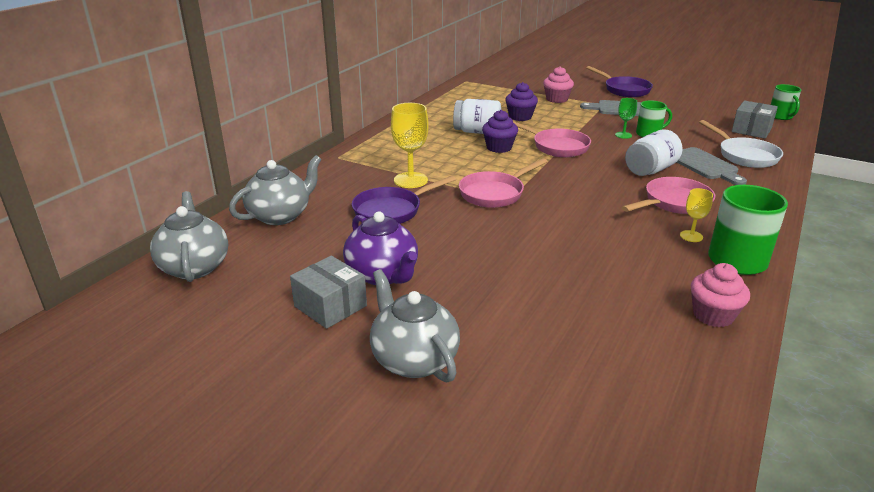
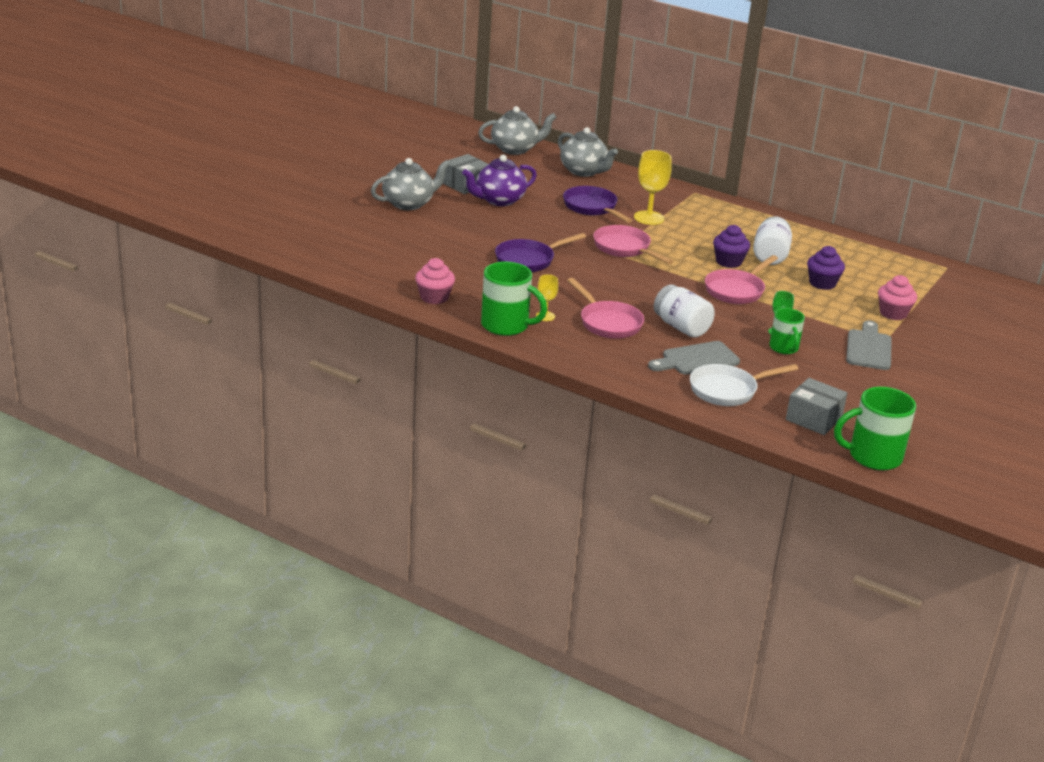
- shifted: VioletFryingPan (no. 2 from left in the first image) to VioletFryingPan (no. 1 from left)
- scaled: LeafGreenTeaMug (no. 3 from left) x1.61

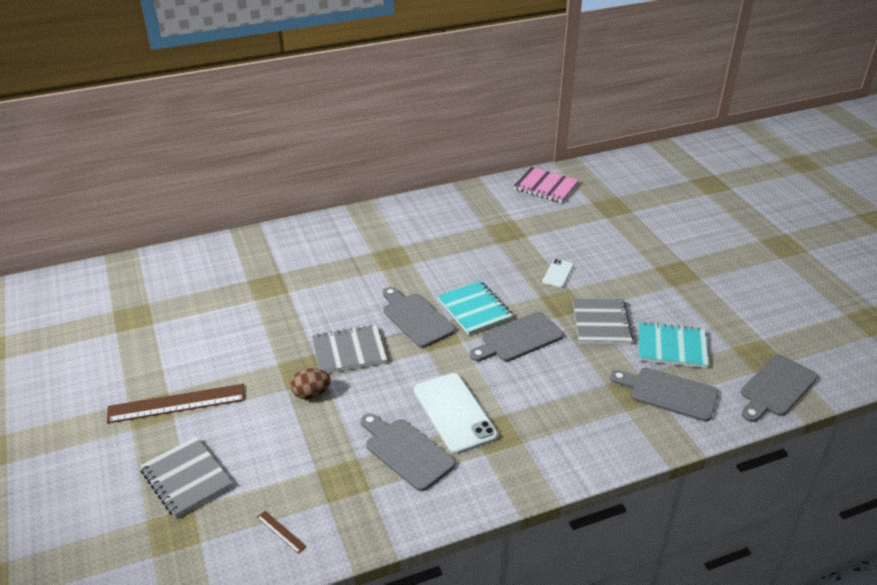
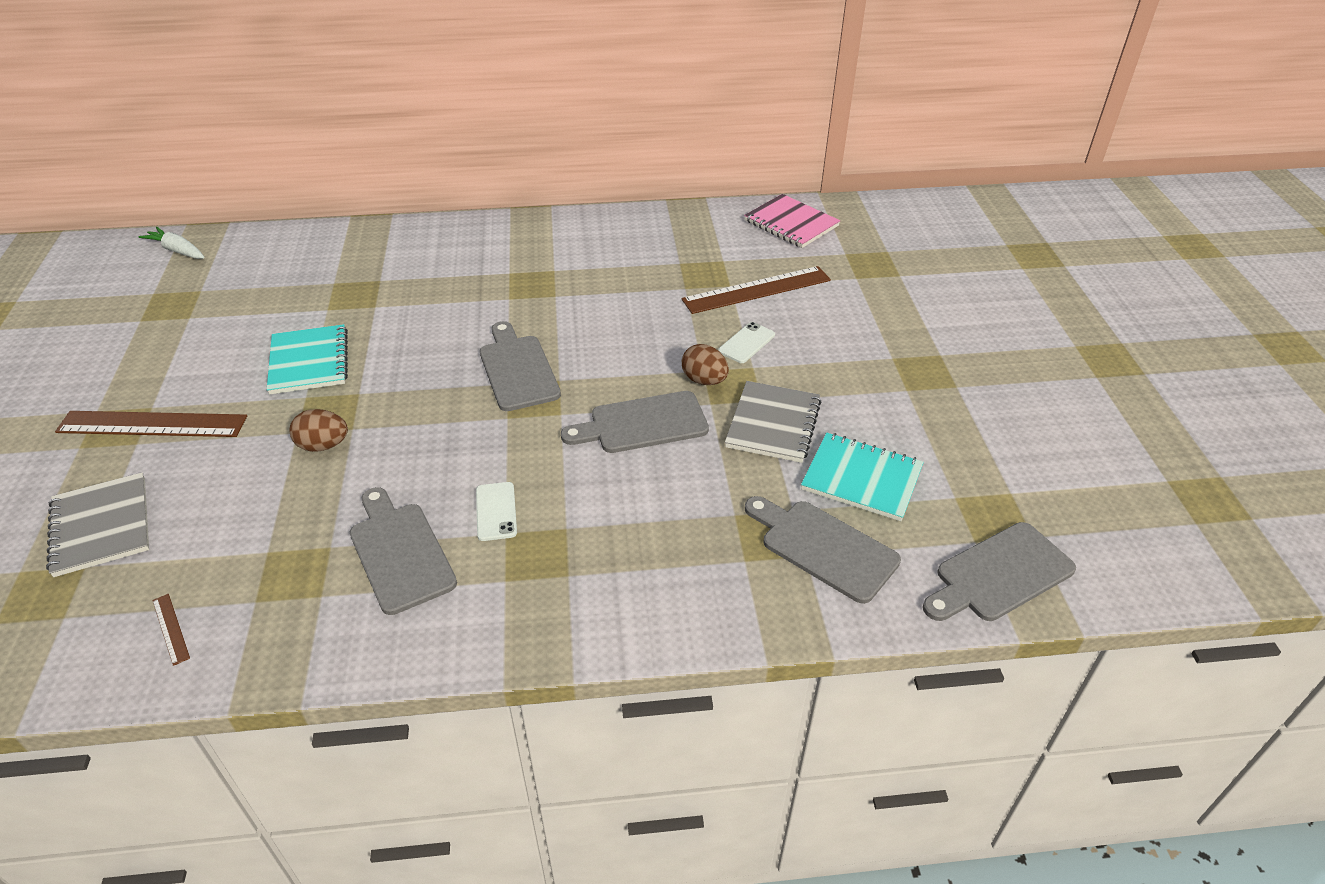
- gone: GreyNotepad (no. 2 from left)
- scaled: WhiteSmartphone (no. 1 from left) x0.50
- shifted: AquaNotepad (no. 1 from left)
- new: WhiteToyCarrot
- new: BrownRuler (no. 3 from left)
- new: BrownEgg (no. 2 from left)

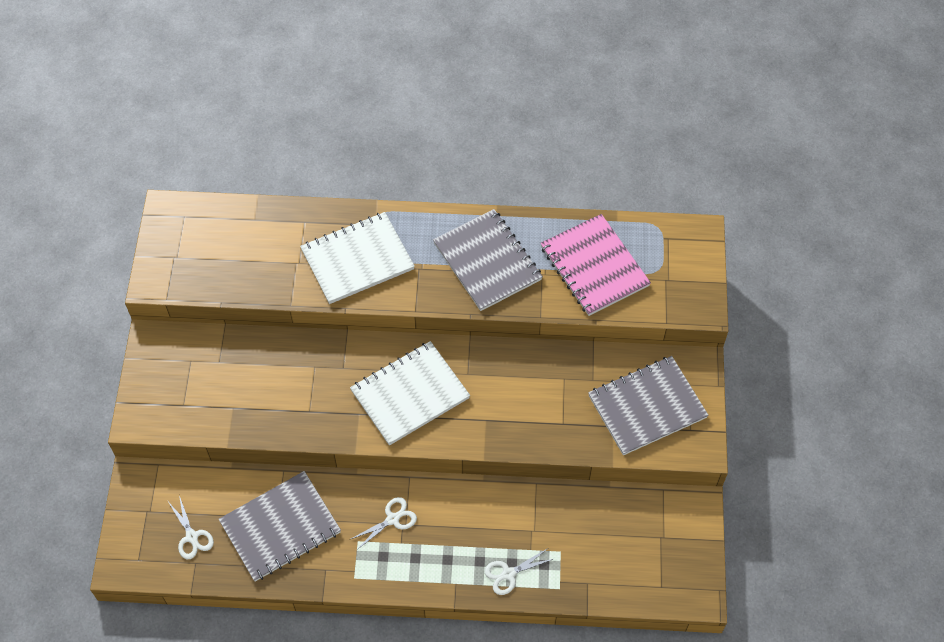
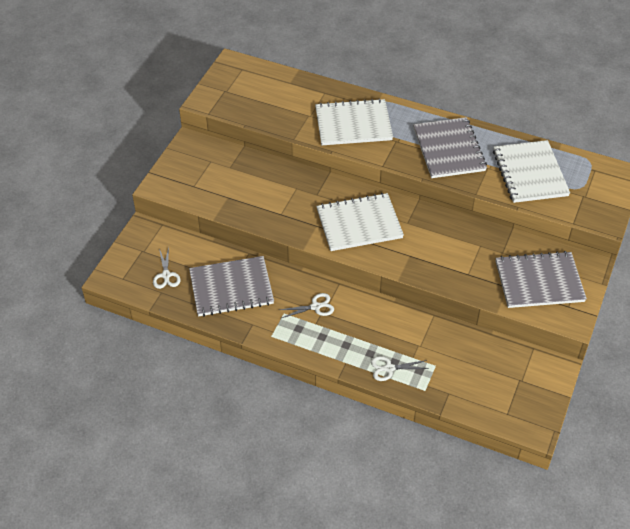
- repainted: RosePinkNotepad to WhiteNotepad (no. 3 from left)

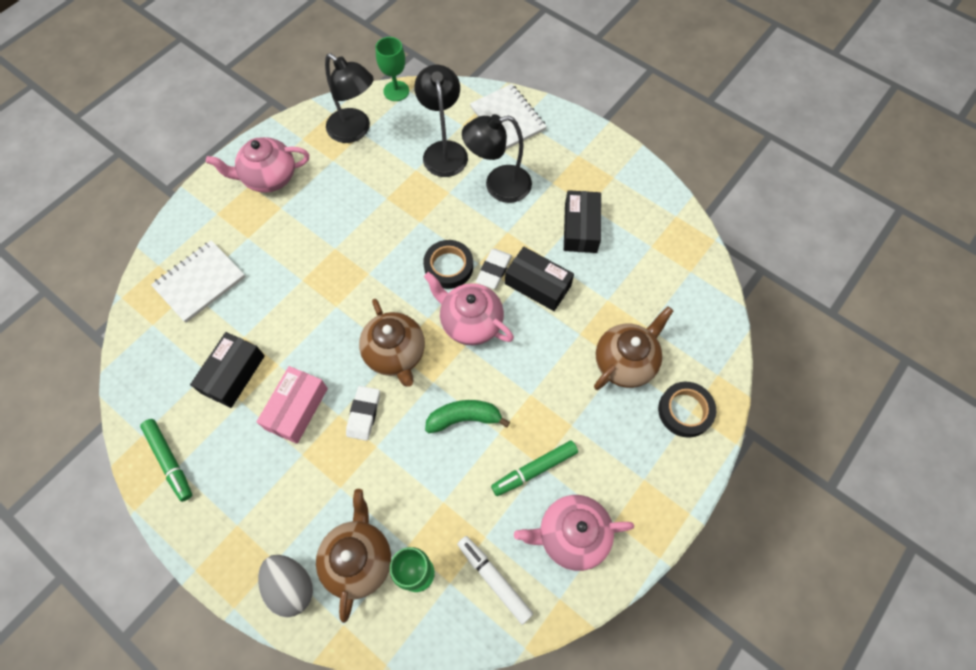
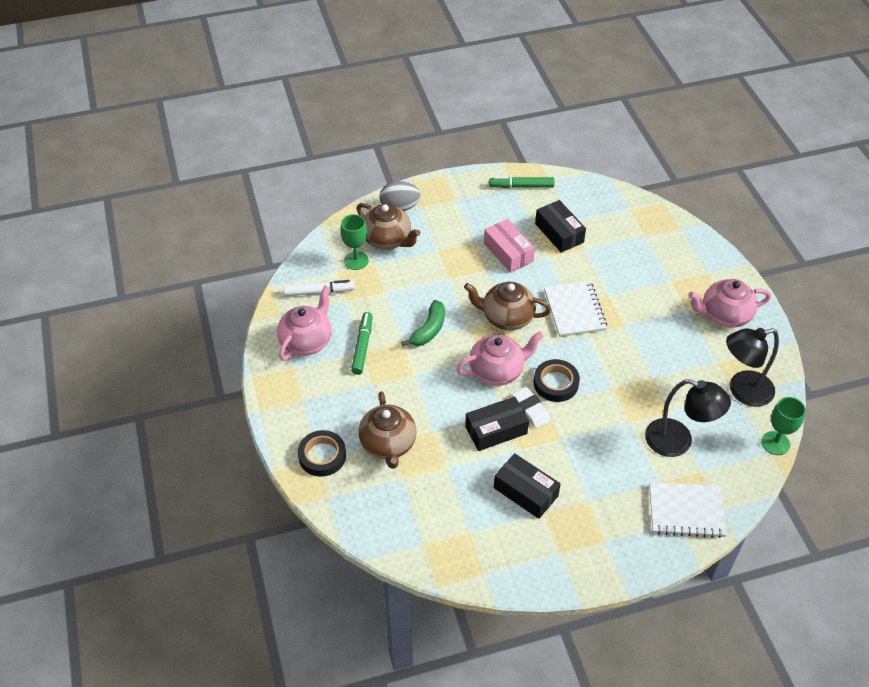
- shifted: WhiteNotepad (no. 1 from left)
- rotated: RosePinkTeapot (no. 1 from left in the first image) 120 degrees counterclockwise
- gone: WhitePencilEraser (no. 1 from left)
- gone: JetBlackReadingLamp (no. 3 from left)

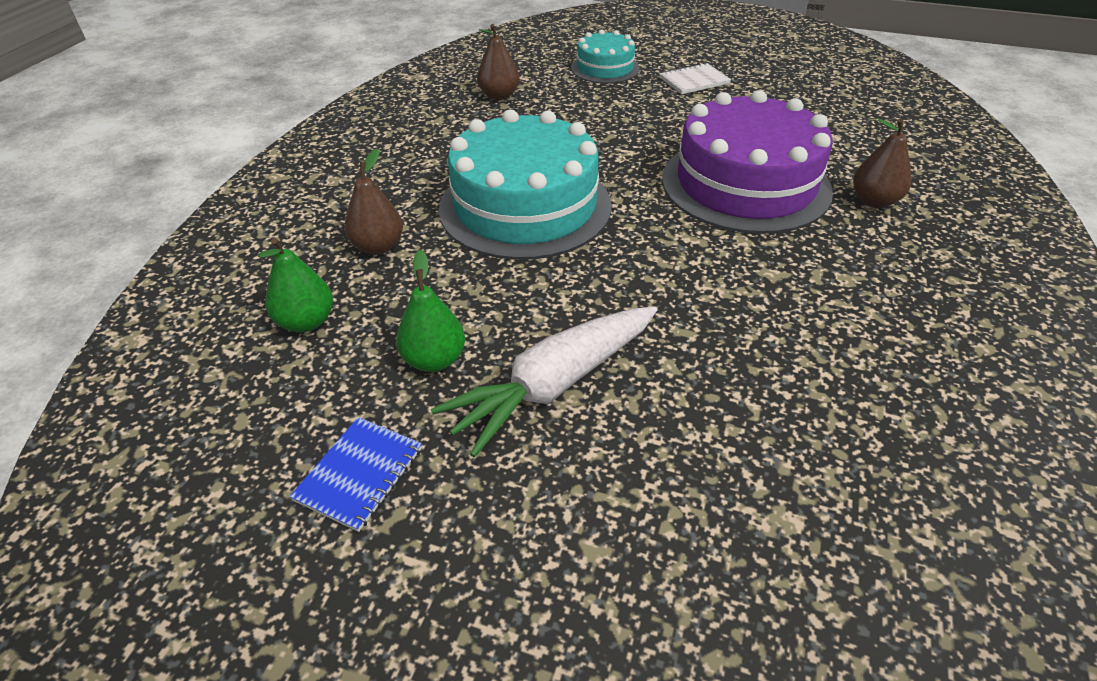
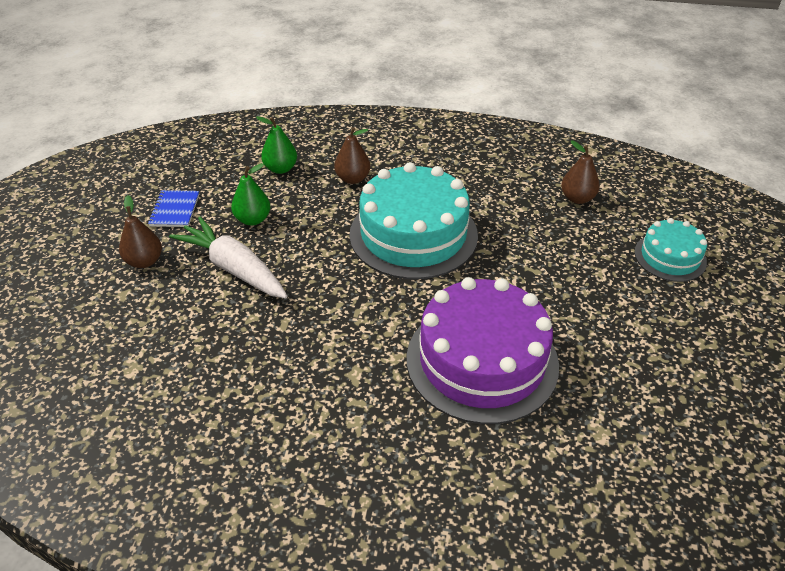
- rotated: BlueNotepad 75 degrees clockwise
- gone: WhiteNotepad
- shifted: BrownPearFruit (no. 3 from left in the first image) to BrownPearFruit (no. 1 from left)

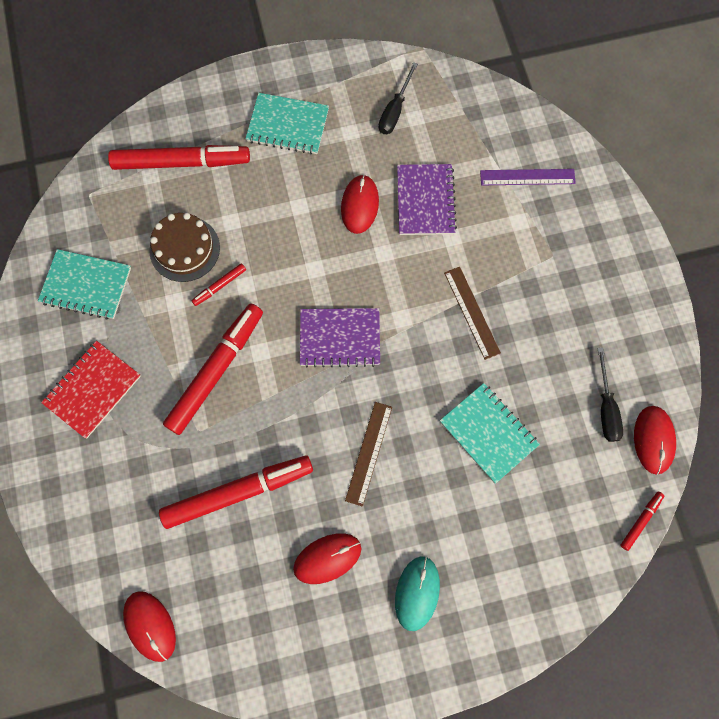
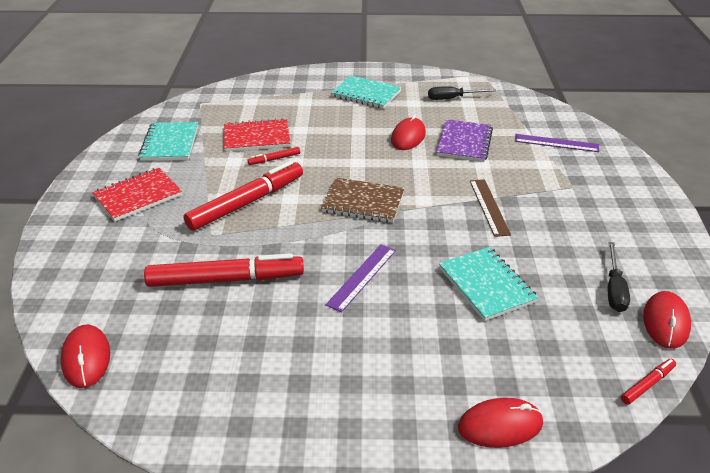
- rotated: AquaNotepad (no. 1 from left) 60 degrees clockwise
- gone: CrimsonMarker (no. 1 from left)
- swapped: BrownLayerCake to CrimsonNotepad (no. 2 from left)
- shifted: CrimsonMouse (no. 2 from left in the first image) to CrimsonMouse (no. 3 from left)
- repainted: VioletNotepad (no. 1 from left) to BrownNotepad
- repainted: BrownRuler (no. 1 from left) to VioletRuler (no. 1 from left)
- rotated: JetBlackFlatScrewdriver (no. 1 from left) 45 degrees clockwise
- gone: AquaMouse

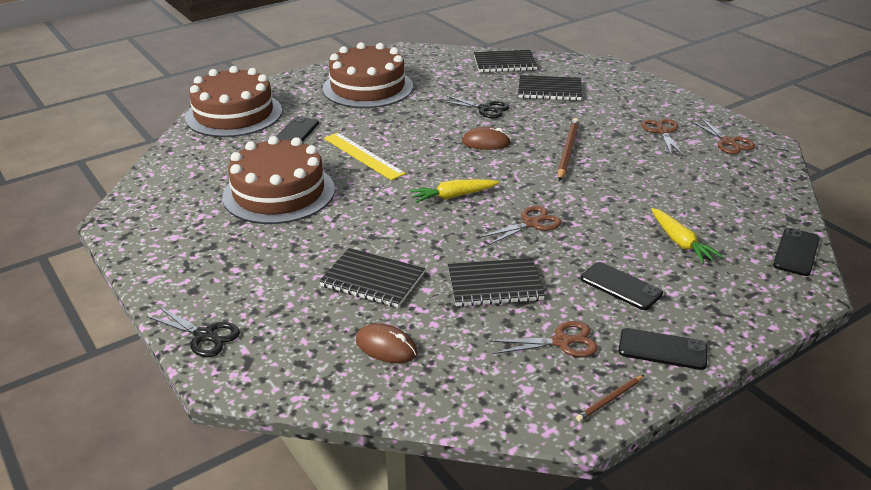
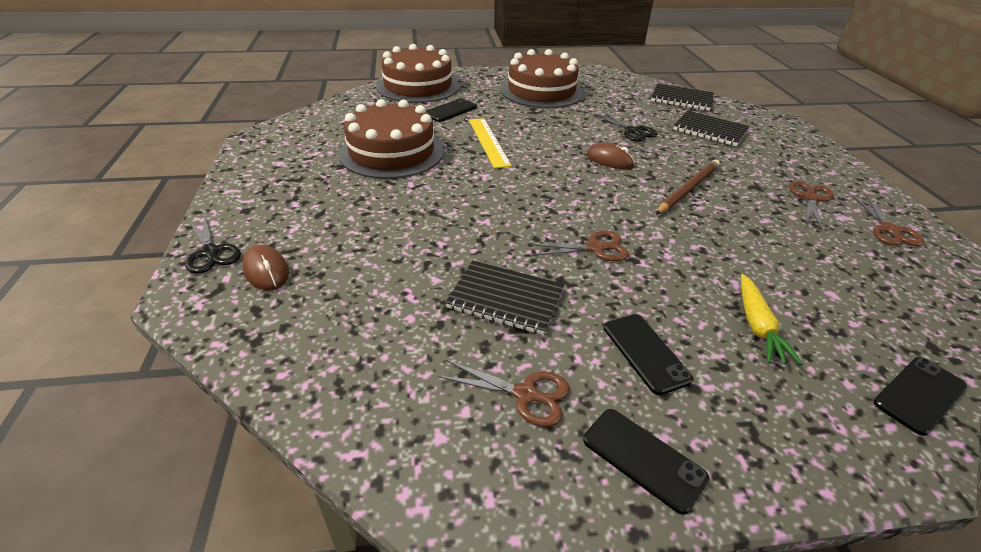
- gone: JetBlackNotepad (no. 1 from left)
- shifted: BrownMouse (no. 1 from left)
- gone: GoldenToyCarrot (no. 1 from left)
- gone: BrownWoodenPencil (no. 2 from left)

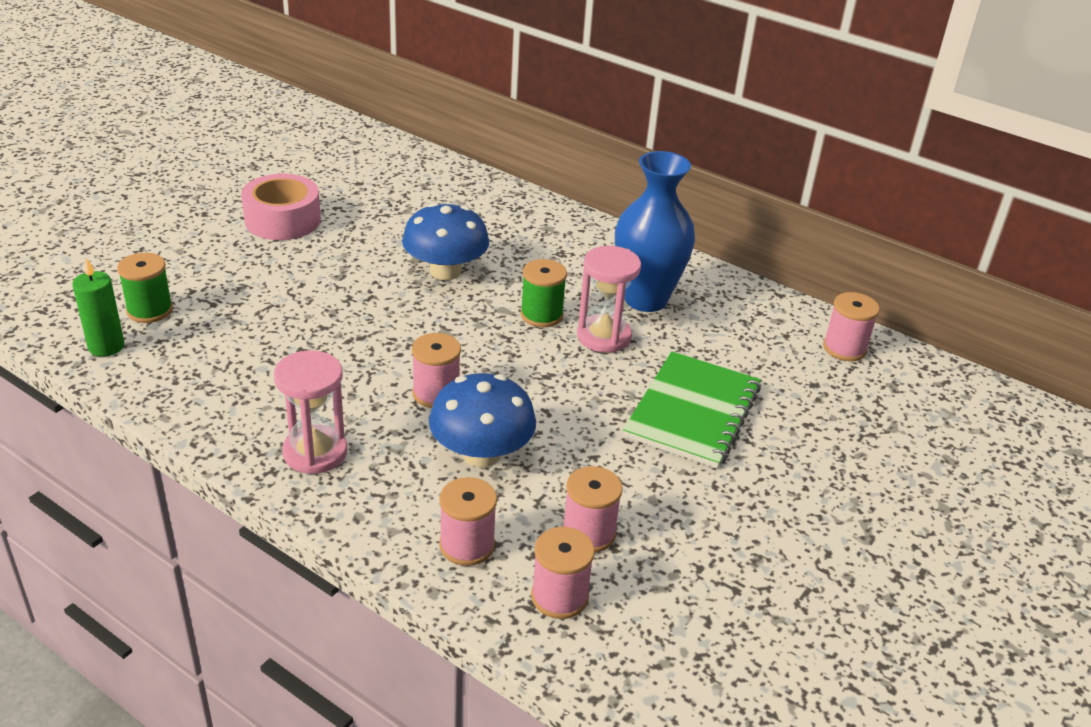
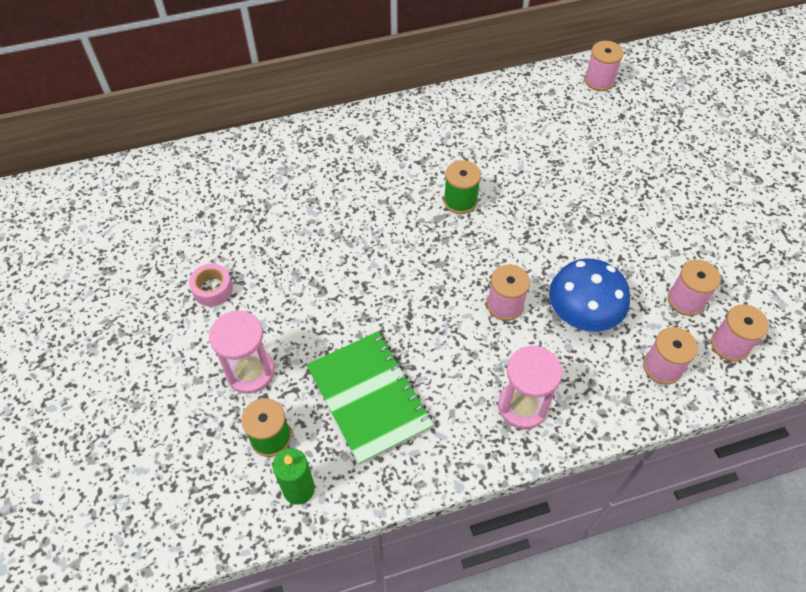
- scaled: RosePinkRollOfTape x0.57
- gone: BlueToadstool (no. 1 from left)
- shifted: RosePinkSandglass (no. 2 from left in the first image) to RosePinkSandglass (no. 1 from left)
- gone: BlueTallVase
- shifted: LeafGreenNotepad

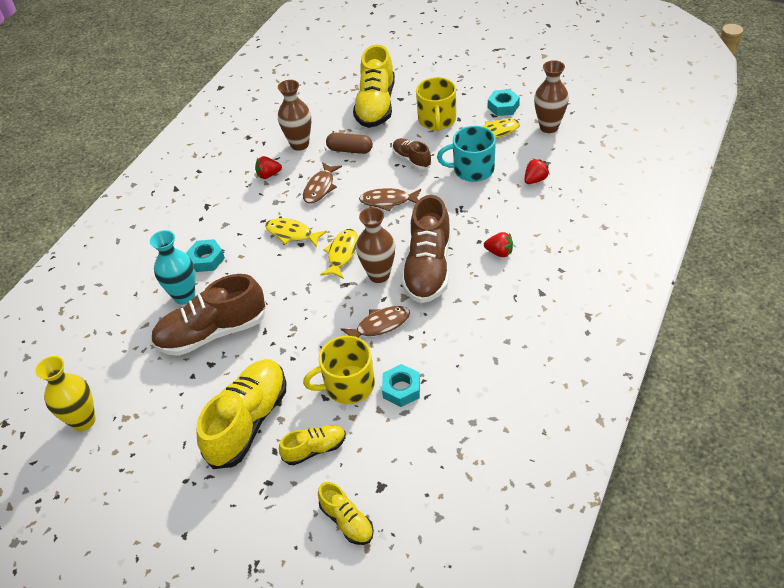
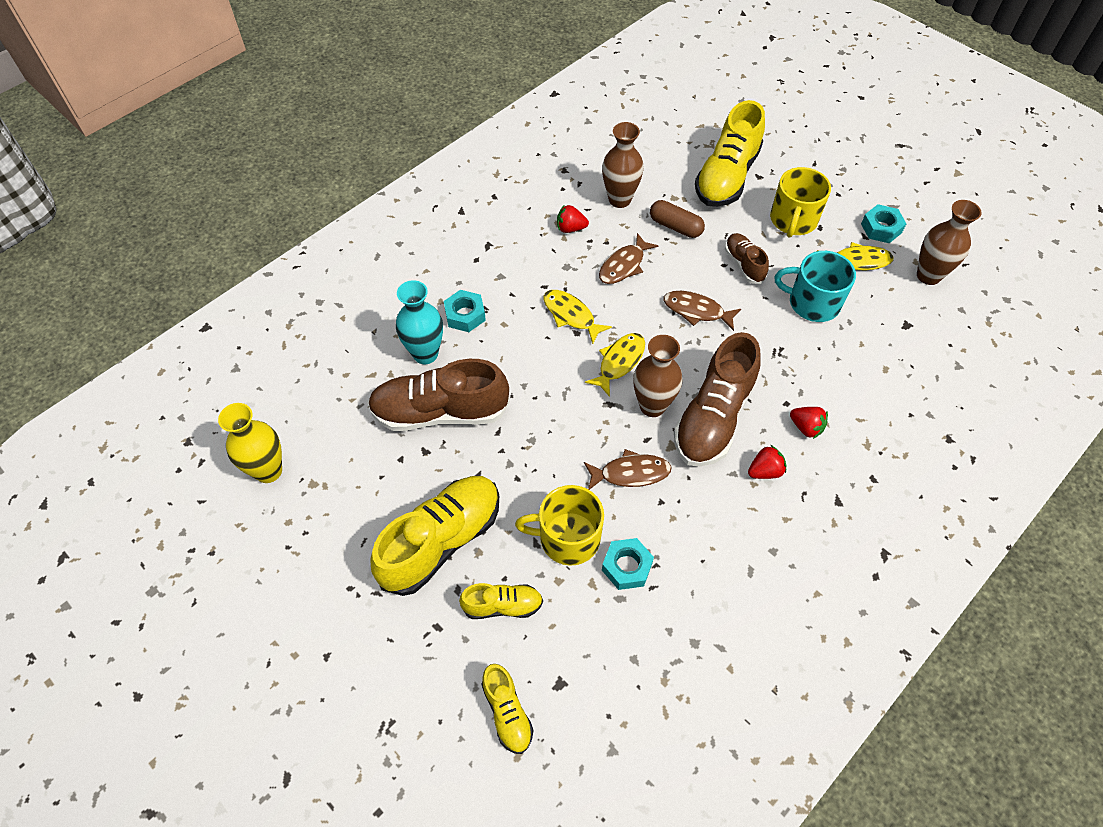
- shifted: CrimsonToyStrawberry (no. 3 from left in the first image) to CrimsonToyStrawberry (no. 2 from left)

